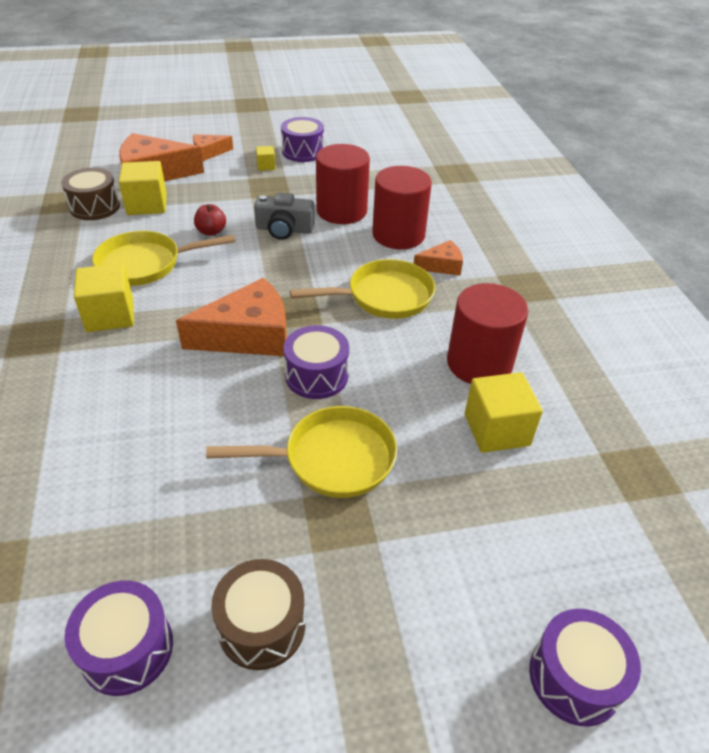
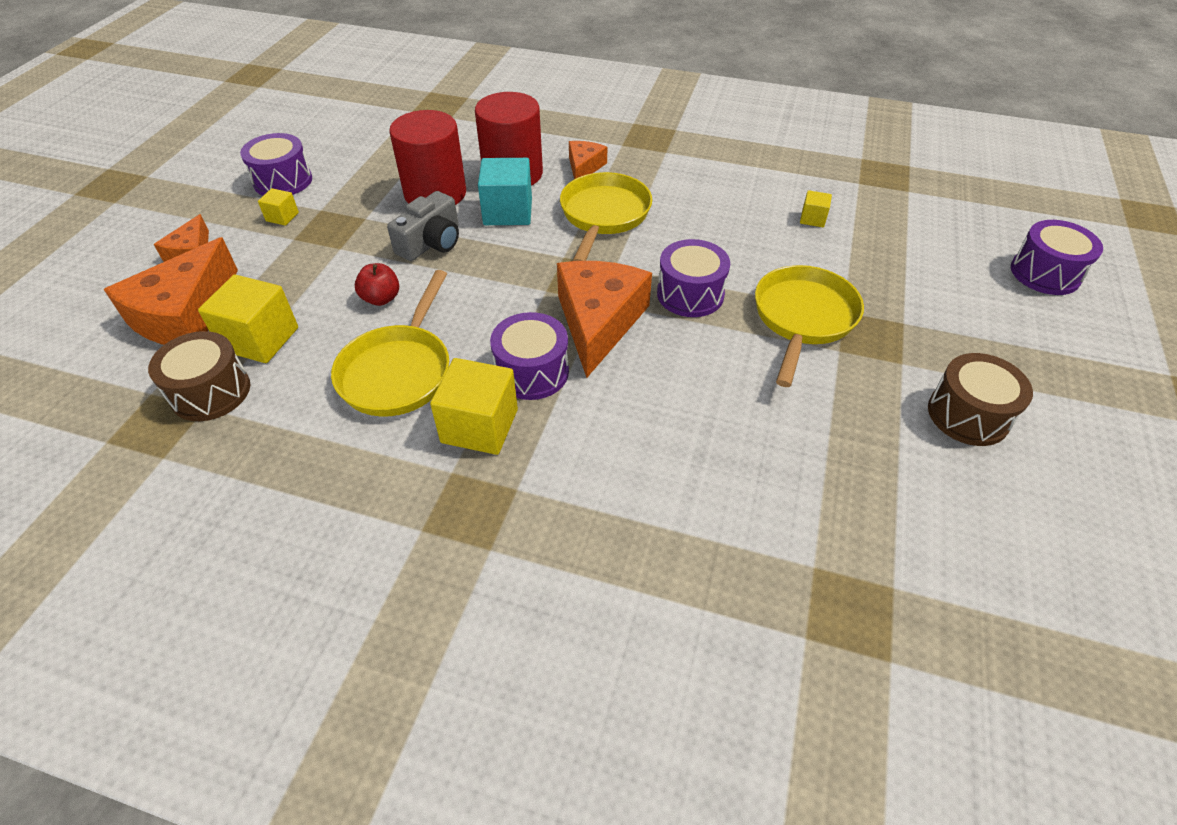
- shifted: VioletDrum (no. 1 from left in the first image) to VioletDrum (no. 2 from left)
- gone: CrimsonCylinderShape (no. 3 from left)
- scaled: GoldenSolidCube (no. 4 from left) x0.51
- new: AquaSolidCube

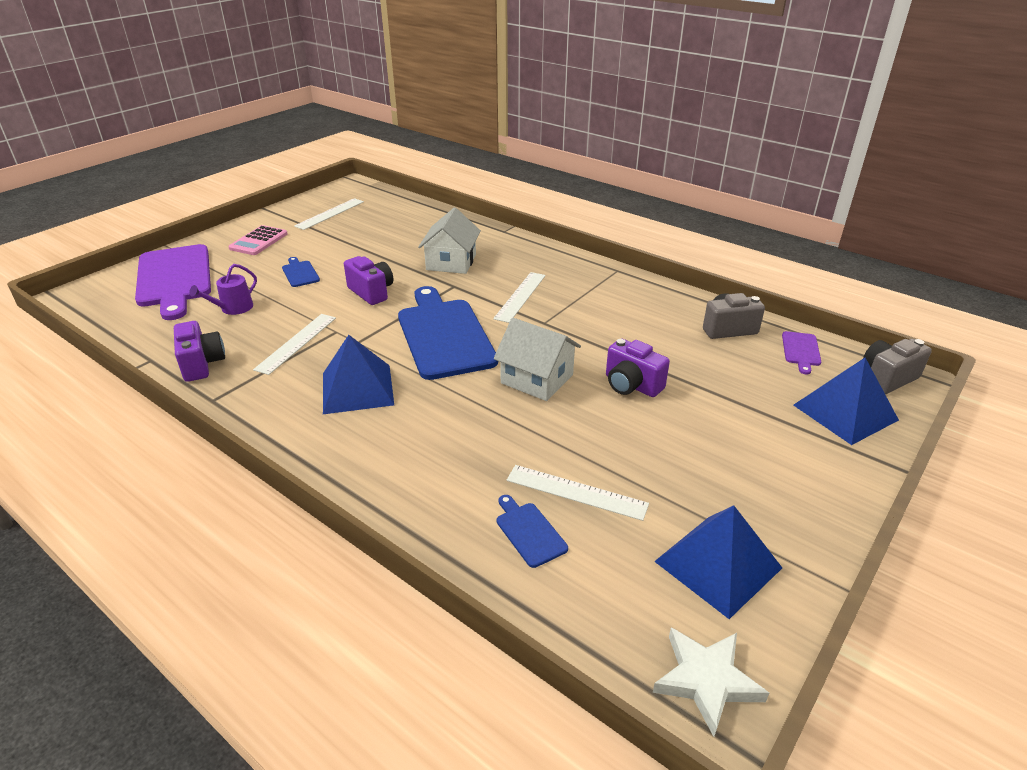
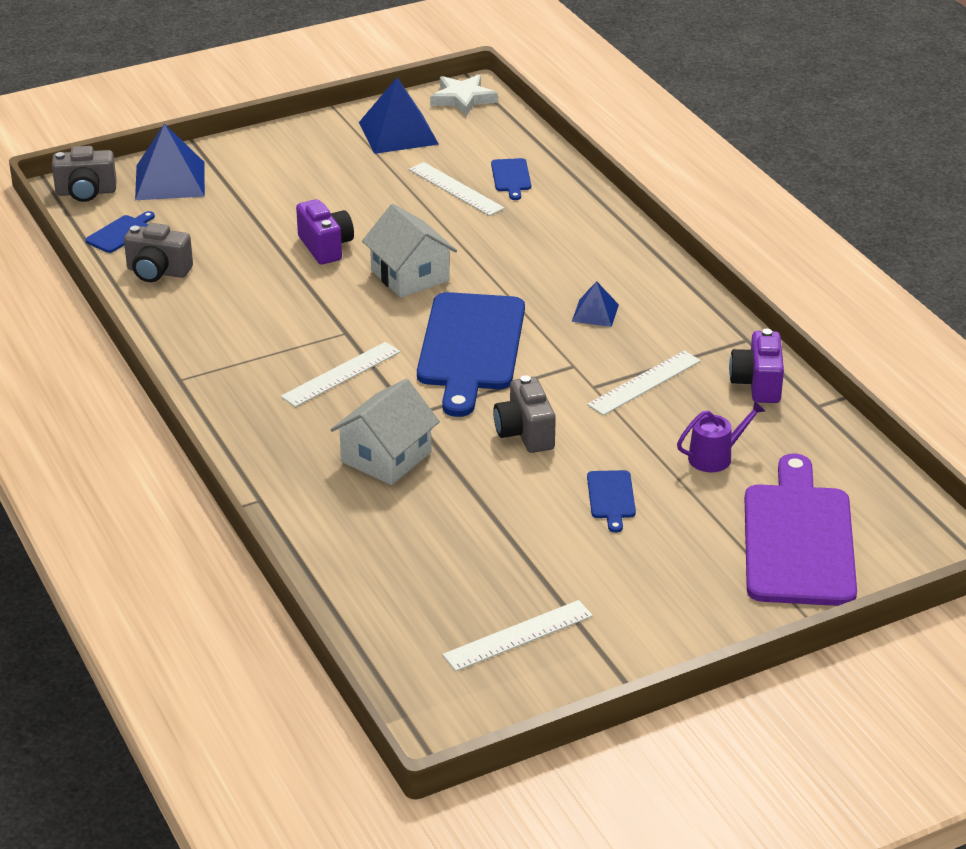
- gone: RosePinkCalculator
- scaled: BlueSolidPyramid (no. 1 from left in the first image) x0.54
- repainted: VioletPhotoCamera (no. 2 from left) to GreyPhotoCamera (no. 3 from left)
- repainted: VioletBreadBoard (no. 2 from left) to BlueBreadBoard (no. 1 from left)

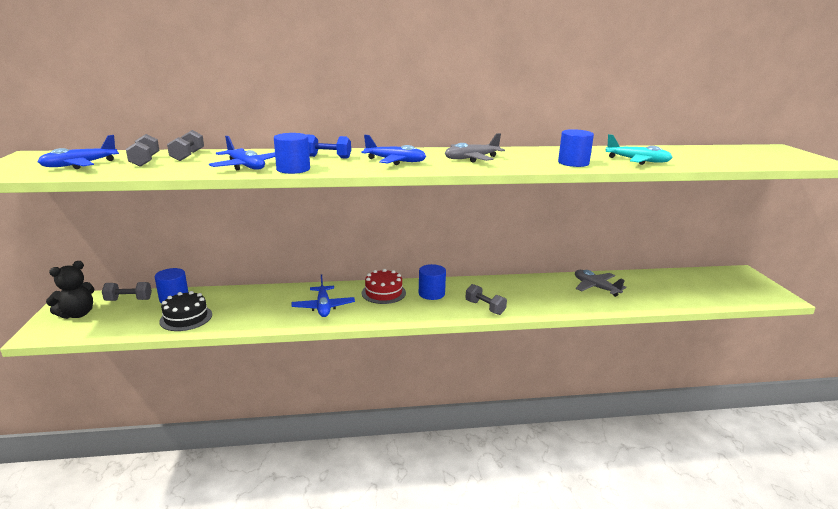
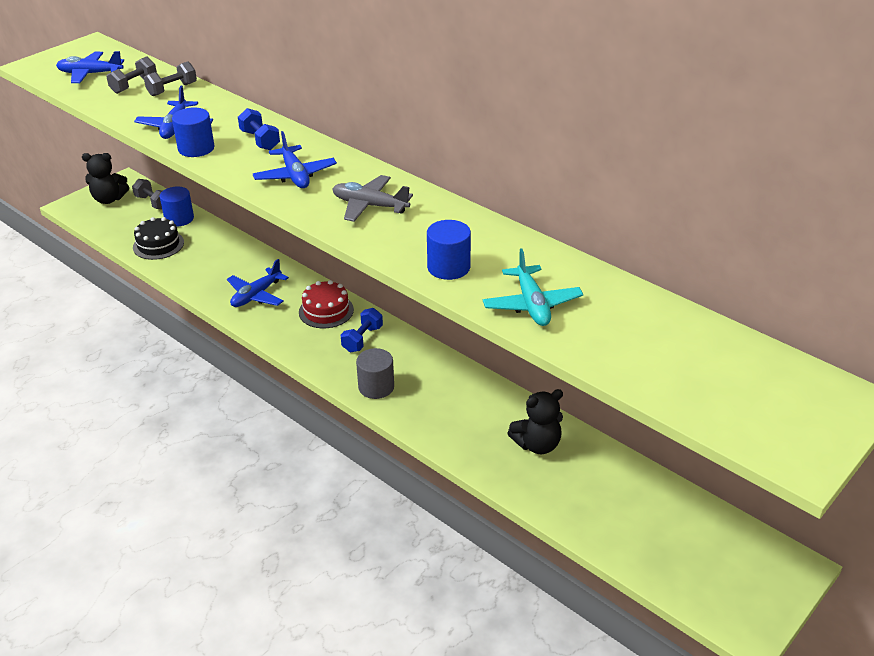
- swapped: BlueCylinderShape (no. 3 from left) to BlueDumbbell (no. 2 from left)
- swapped: GreyDumbbell (no. 4 from left) to GreyCylinderShape
- swapped: GreyToyPlane (no. 2 from left) to JetBlackTeddyBear (no. 2 from left)

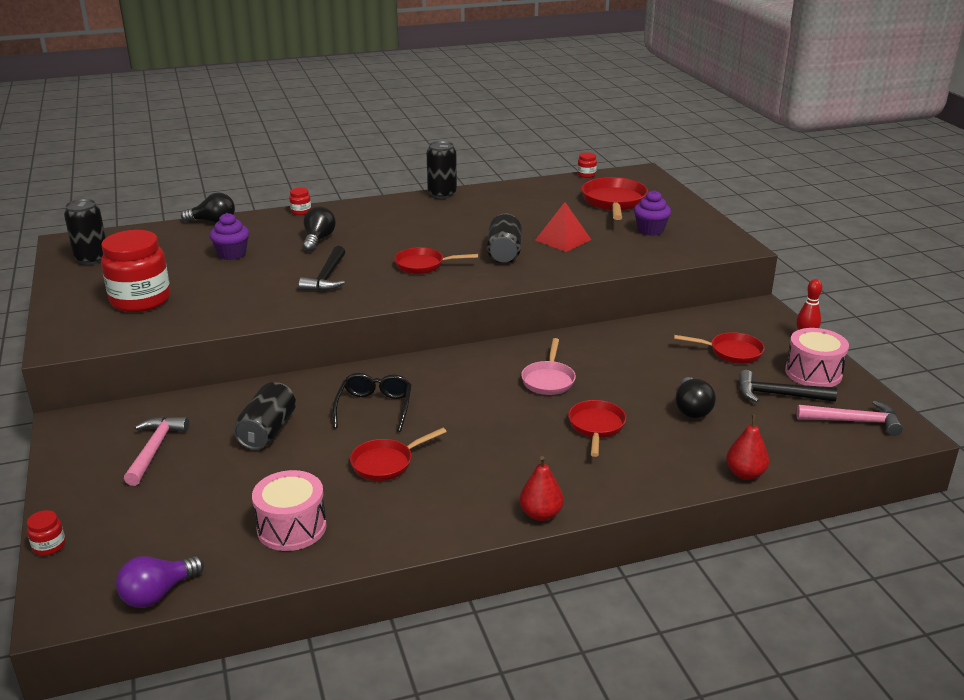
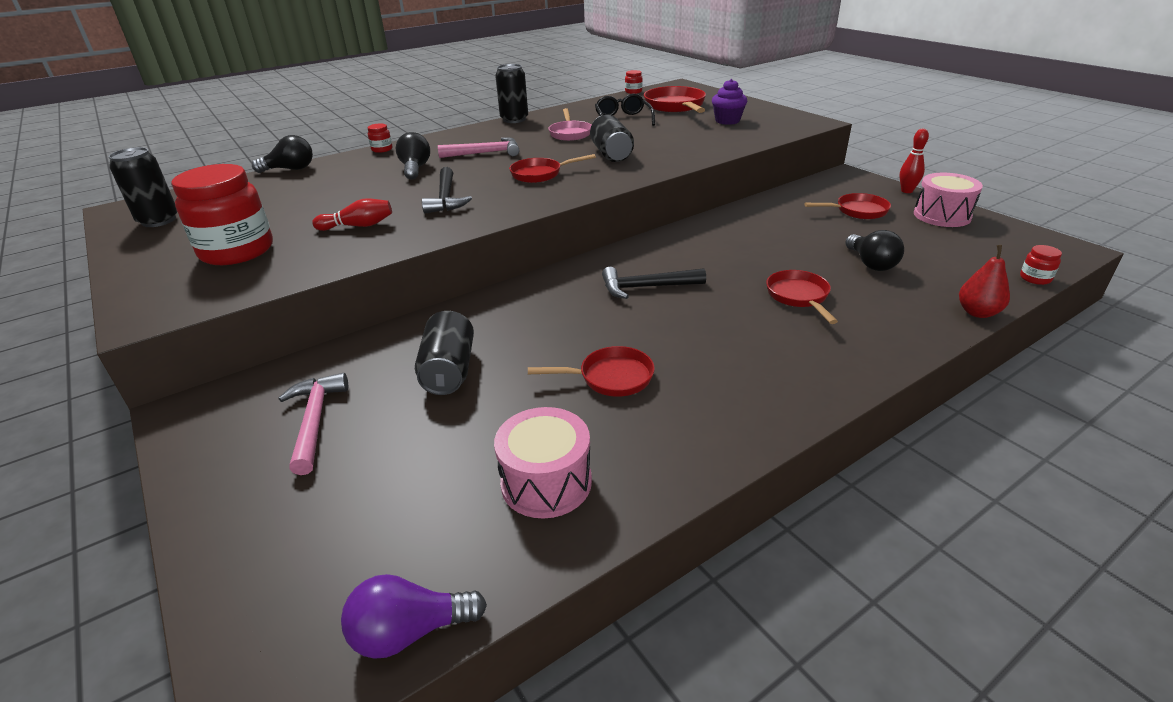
- shifted: CrimsonJamJar (no. 1 from left in the first image) to CrimsonJamJar (no. 4 from left)
- rotated: VioletLightbulb 45 degrees clockwise
- gone: VioletMuffin (no. 1 from left)
- shifted: JetBlackGlasses
- rotated: CrimsonFryingPan (no. 1 from left in the first image) 135 degrees counterclockwise
- gone: CrimsonPearFruit (no. 1 from left)
- shifted: RosePinkFryingPan
- gone: CrimsonSolidPyramid
- shifted: JetBlackCarpenter'sHammer (no. 2 from left)
- shifted: RosePinkCarpenter'sHammer (no. 2 from left)
- new: CrimsonTenpin (no. 1 from left)

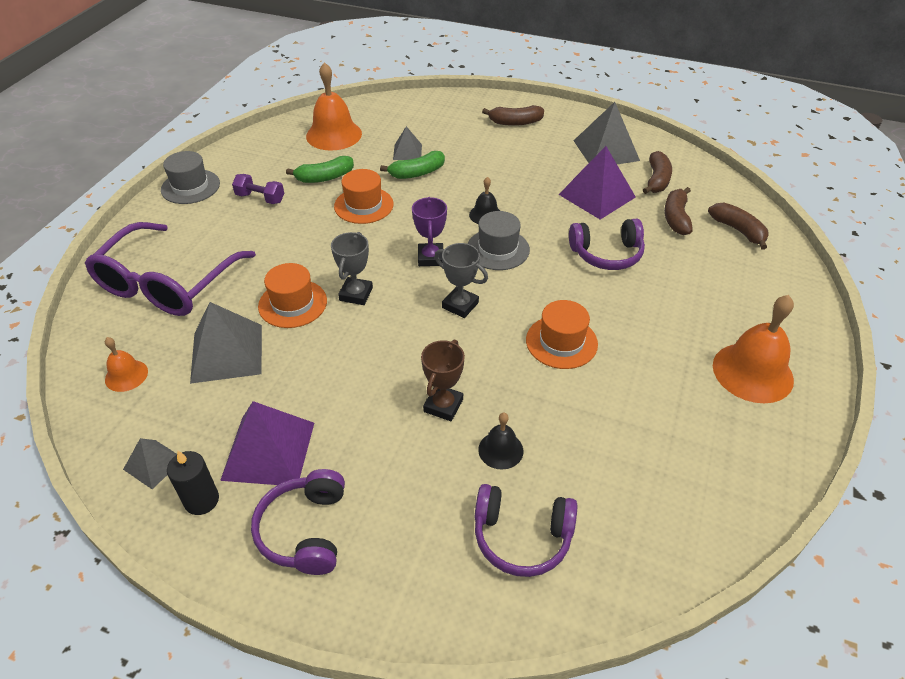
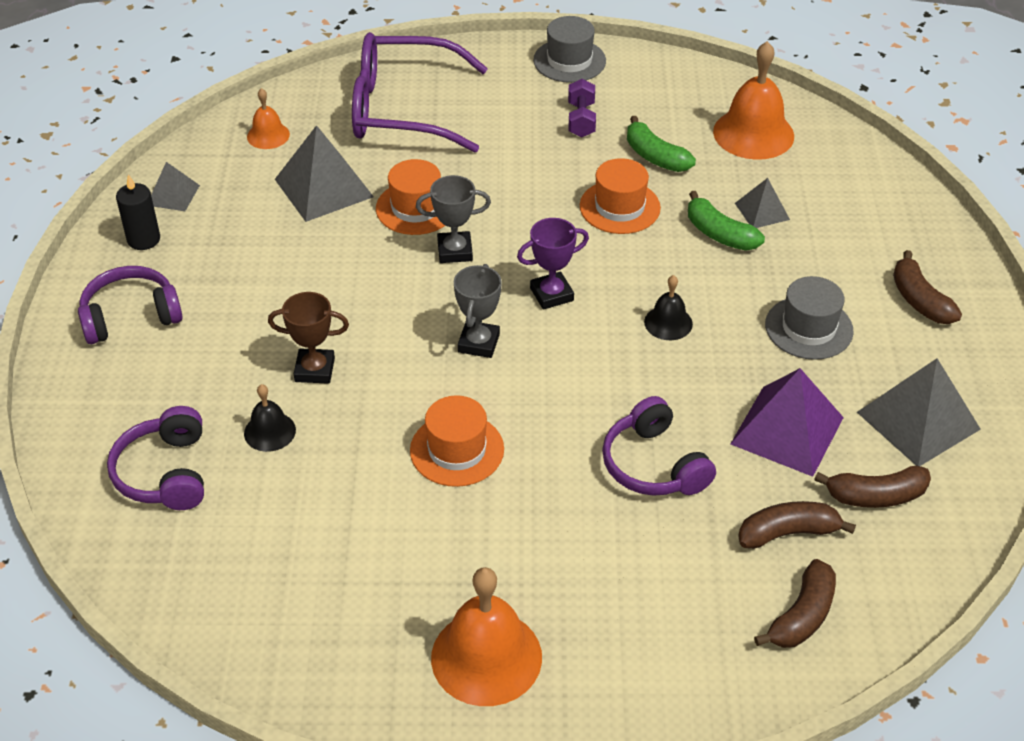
- gone: VioletSolidPyramid (no. 1 from left)
- shifted: GreyTopHat (no. 2 from left)

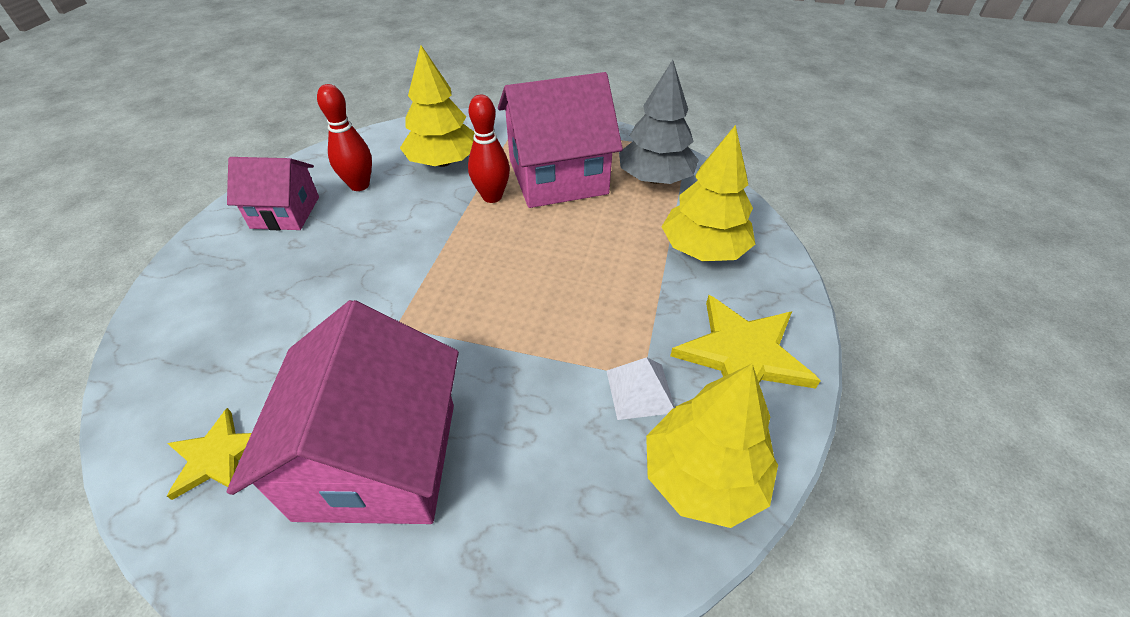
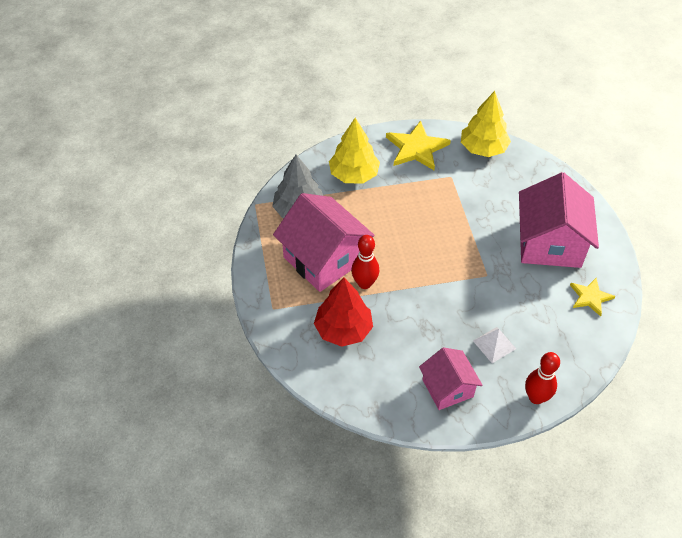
- rotated: RosePinkToyHouse (no. 2 from left in the first image) 60 degrees counterclockwise
- shifted: CrimsonTenpin (no. 1 from left in the first image) to CrimsonTenpin (no. 2 from left)
- repainted: GoldenFirTree (no. 1 from left) to CrimsonFirTree
- shifted: WhiteSolidPyramid

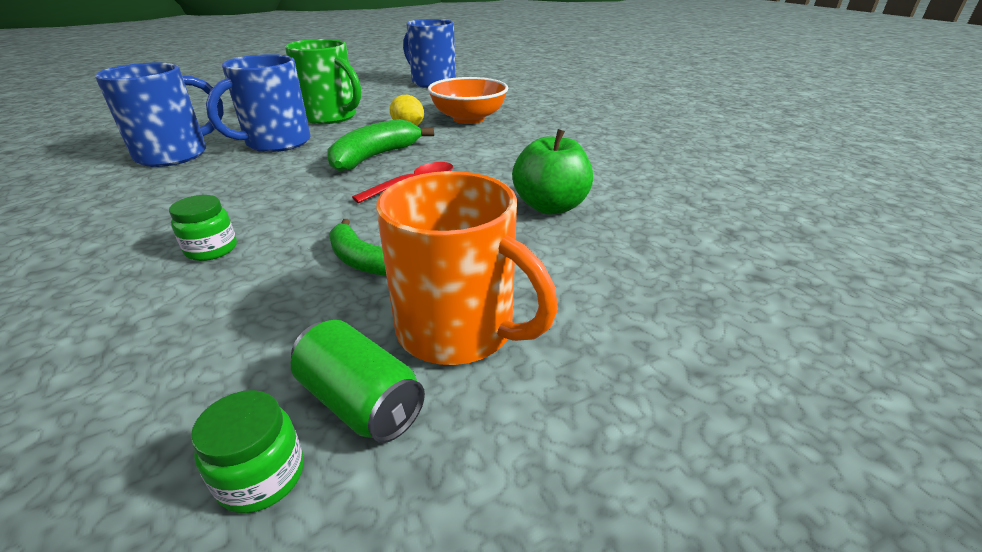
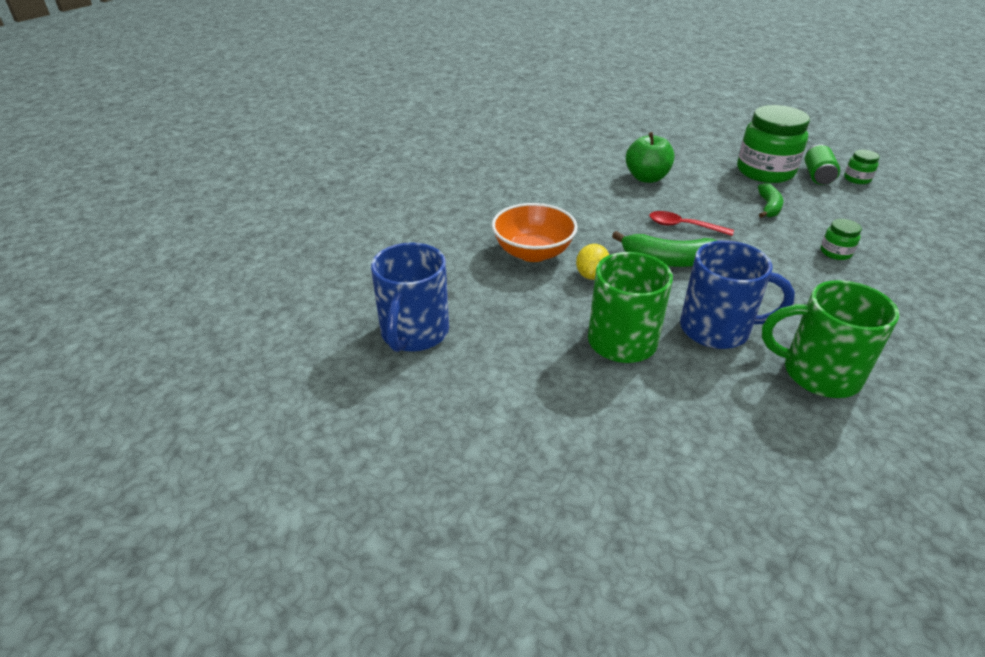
- repainted: BlueTeaMug (no. 1 from left) to LeafGreenTeaMug (no. 2 from left)
- swapped: OrangeColouredTeaMug to LeafGreenJamJar (no. 1 from left)

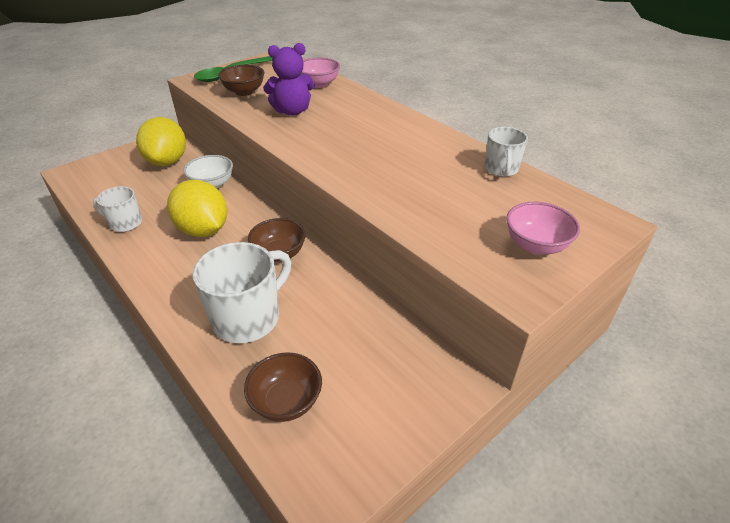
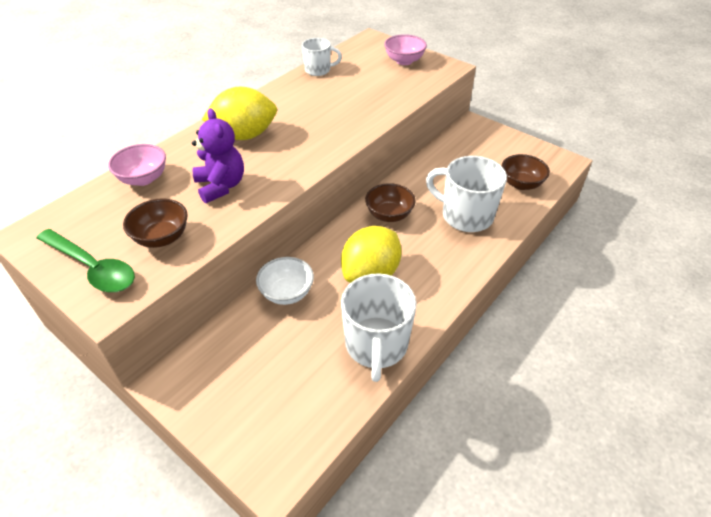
- scaled: WhiteTeaMug (no. 1 from left in the first image) x1.74
- shifted: GoldenCitrusFruit (no. 1 from left)

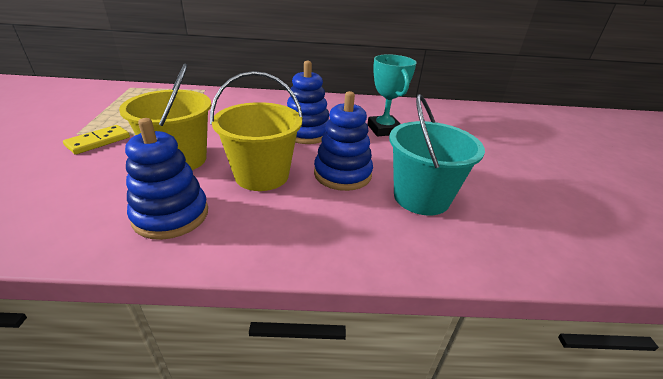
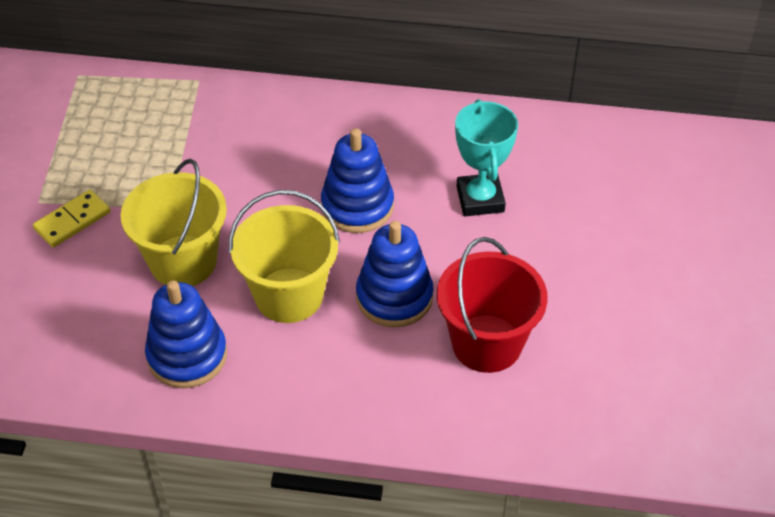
- repainted: AquaSandBucket to CrimsonSandBucket

